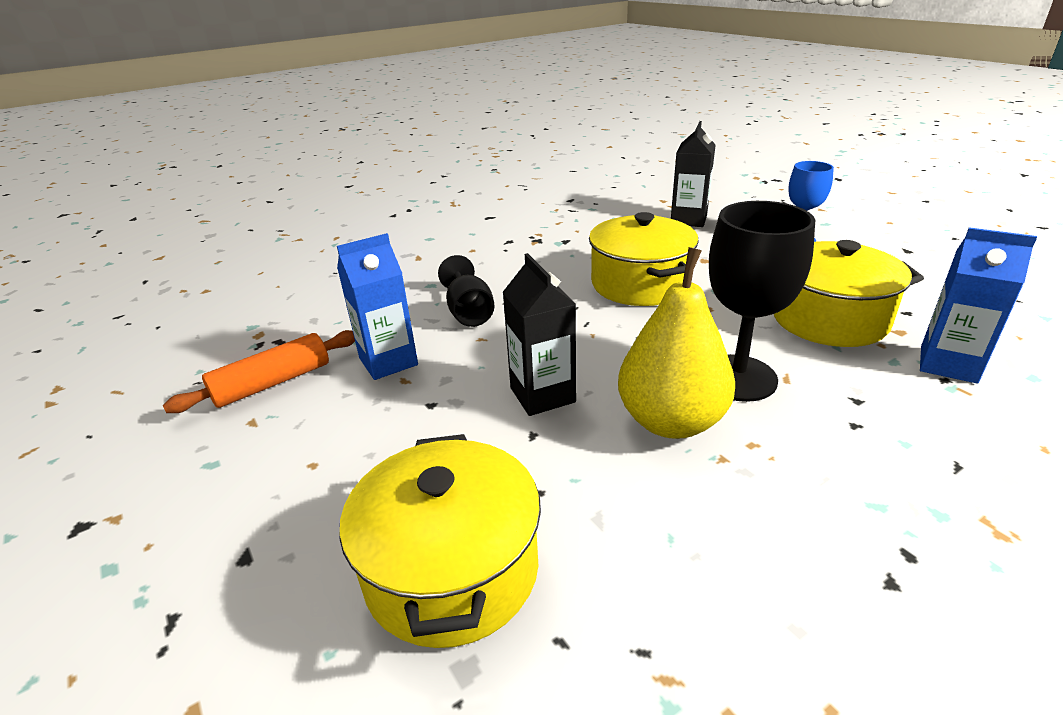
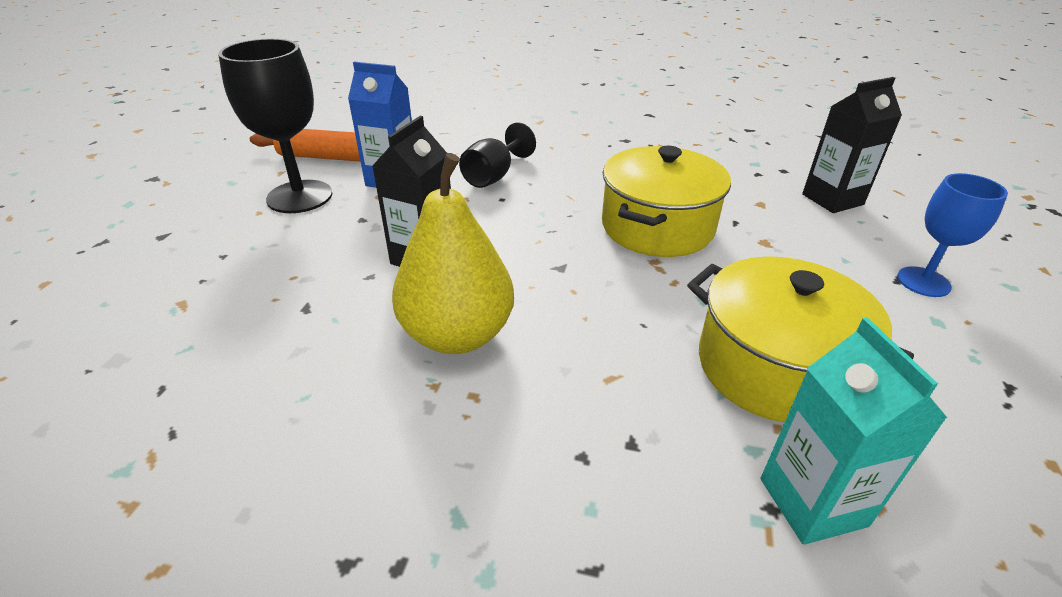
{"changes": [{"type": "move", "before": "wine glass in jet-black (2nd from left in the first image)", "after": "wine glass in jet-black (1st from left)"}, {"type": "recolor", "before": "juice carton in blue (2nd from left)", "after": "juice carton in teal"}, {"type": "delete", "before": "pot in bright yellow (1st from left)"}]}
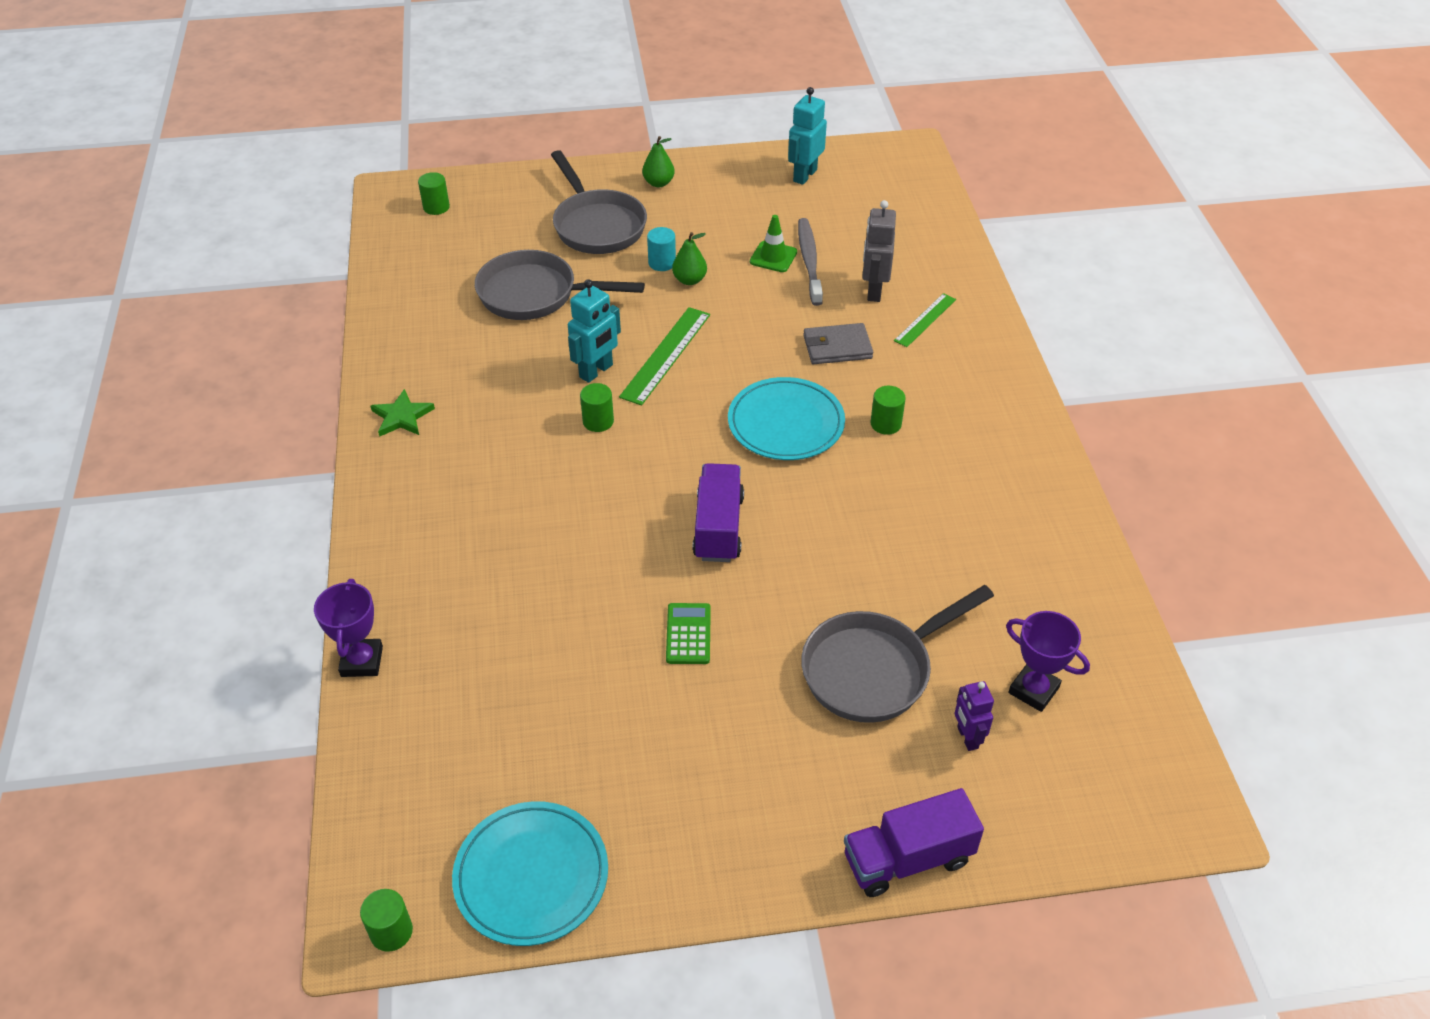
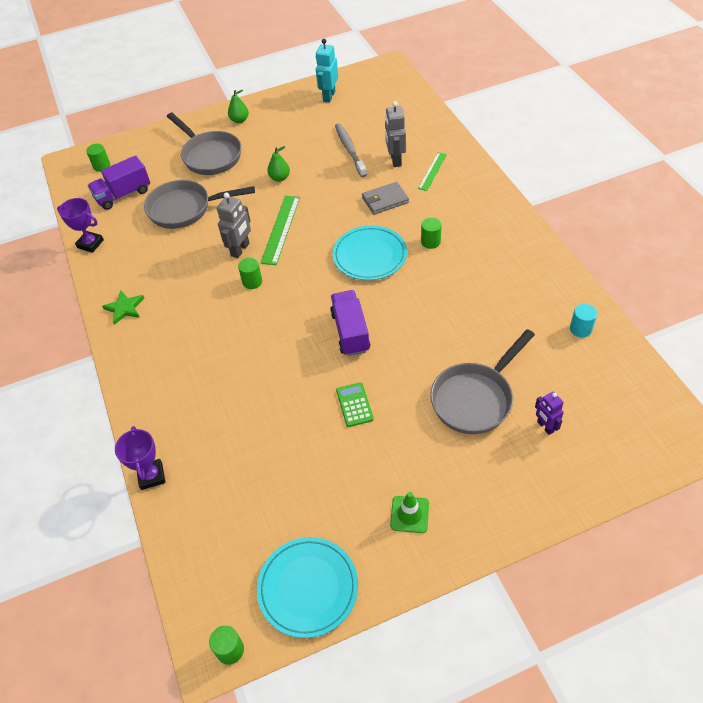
{"changes": [{"type": "move", "before": "trophy in purple (2nd from left in the first image)", "after": "trophy in purple (1st from left)"}, {"type": "move", "before": "toy truck in purple (2nd from left in the first image)", "after": "toy truck in purple (1st from left)"}, {"type": "recolor", "before": "robot in teal (1st from left)", "after": "robot in gray (1st from left)"}, {"type": "move", "before": "traffic cone in green"}, {"type": "move", "before": "solid cylinder in teal"}]}
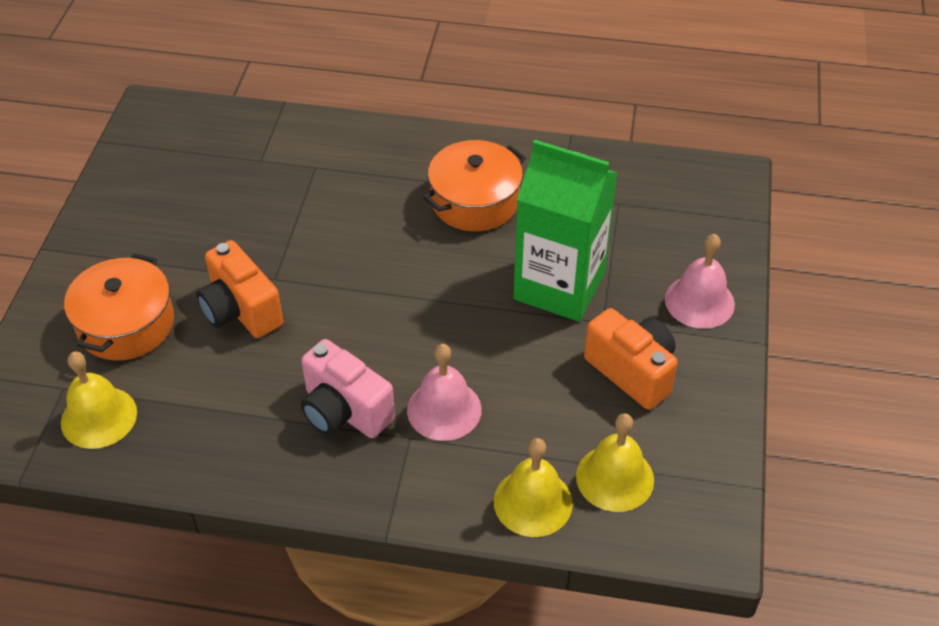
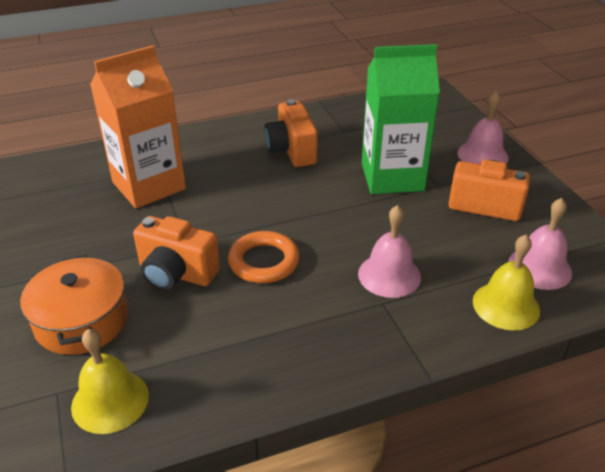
{"changes": [{"type": "insert", "after": "juice carton in orange"}, {"type": "insert", "after": "torus in orange"}, {"type": "replace", "before": "pot in orange (2nd from left)", "after": "photo camera in orange (2nd from left)"}, {"type": "recolor", "before": "hand bell in bright yellow (3rd from left)", "after": "hand bell in rosy (3rd from left)"}, {"type": "delete", "before": "photo camera in rosy"}]}
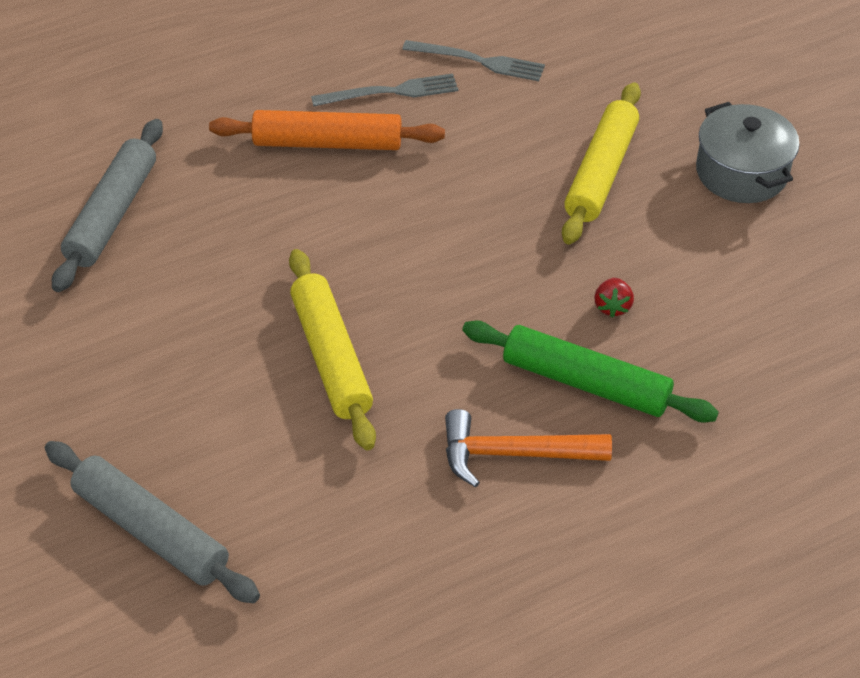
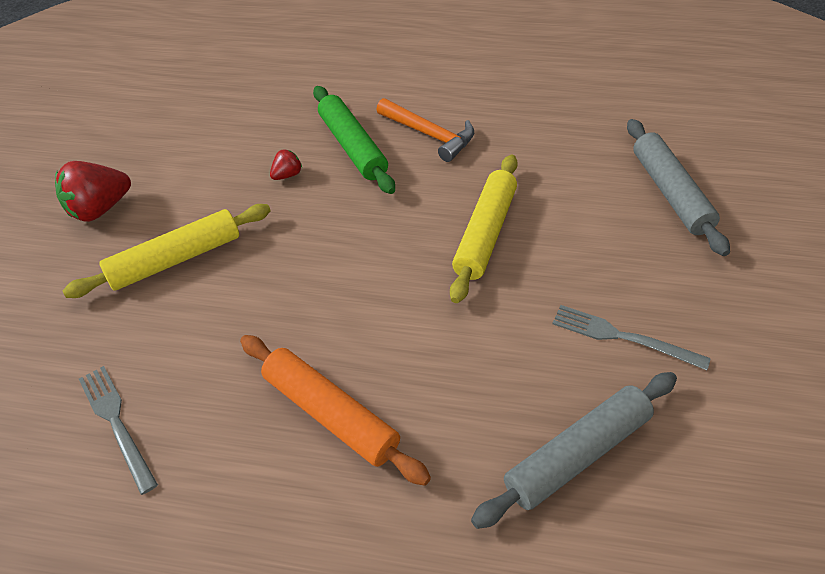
{"changes": [{"type": "replace", "before": "pot in gray", "after": "berry in red (1st from left)"}, {"type": "move", "before": "dinner fork in gray (1st from left in the first image)", "after": "dinner fork in gray (2nd from left)"}]}
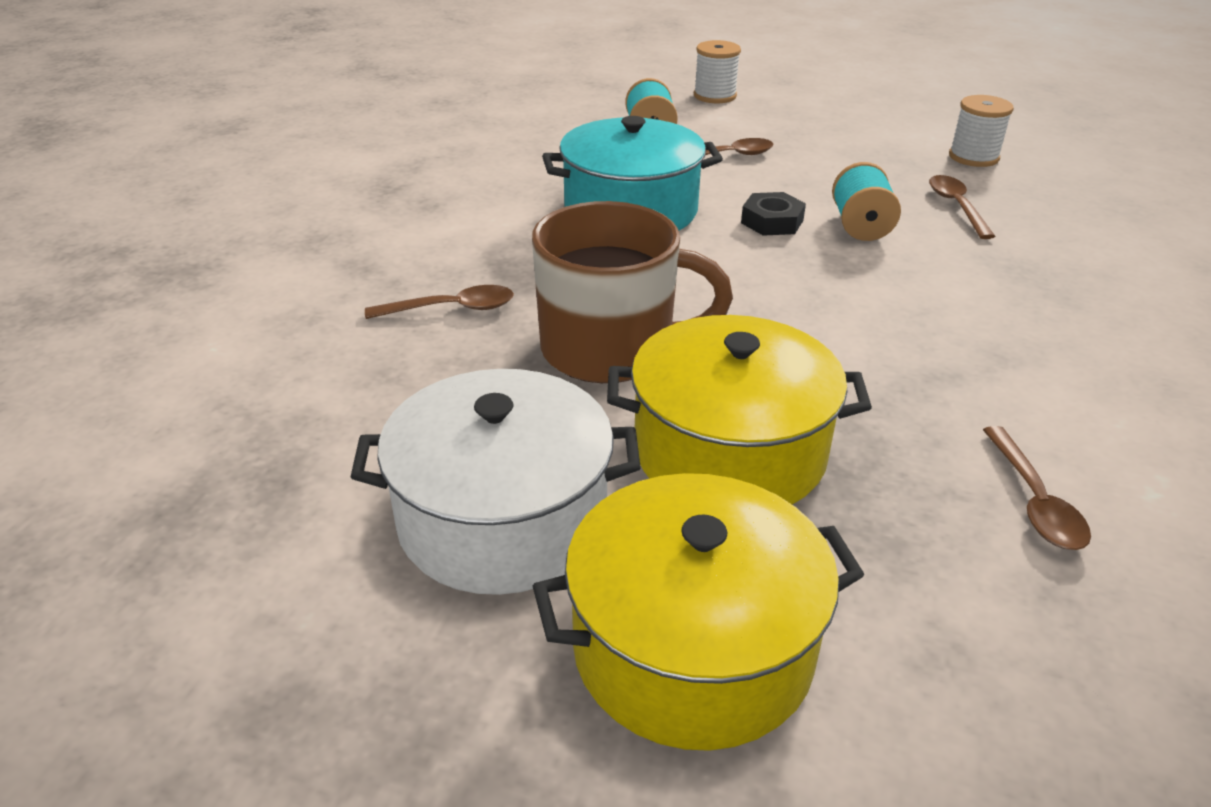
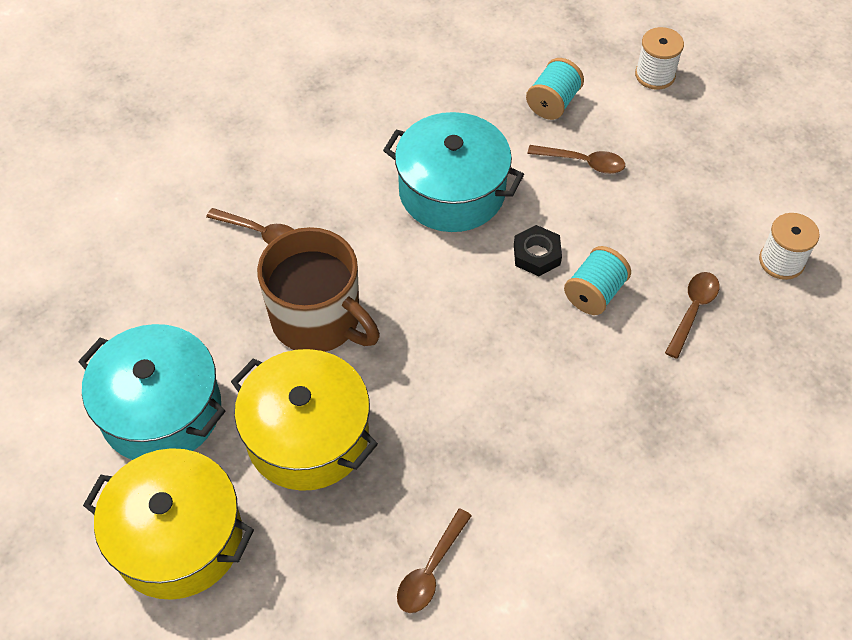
{"changes": [{"type": "recolor", "before": "pot in pure white", "after": "pot in teal (1st from left)"}]}
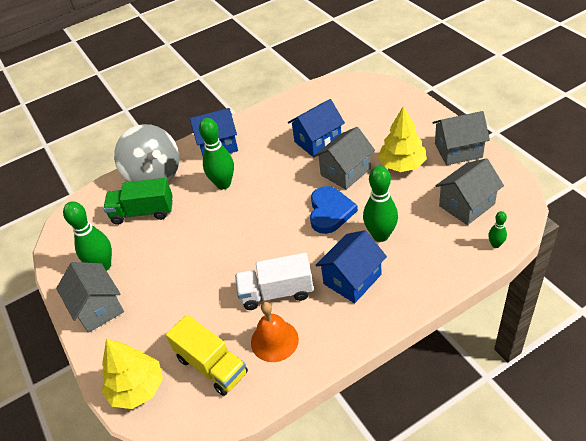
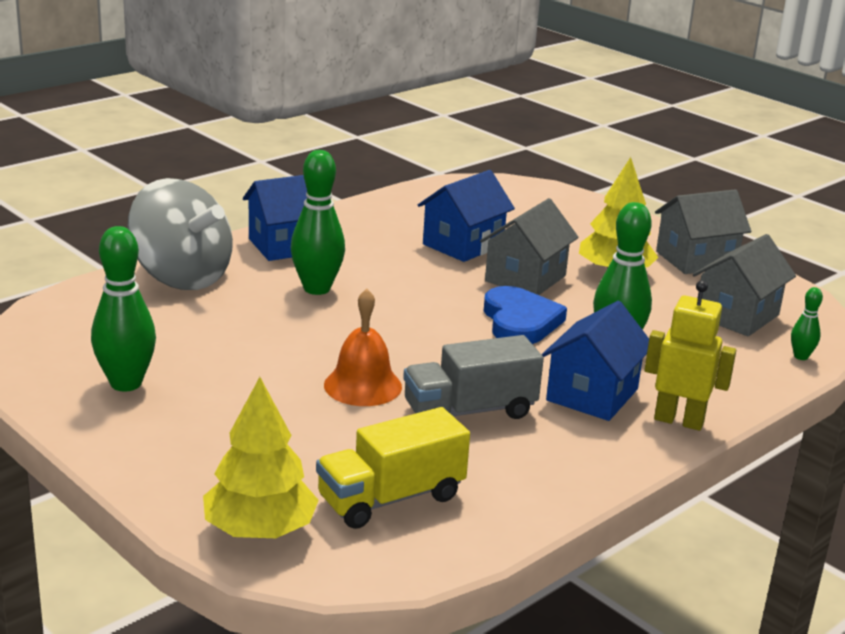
{"changes": [{"type": "rotate", "before": "toy truck in bright yellow", "turn": 120}, {"type": "move", "before": "hand bell in orange"}, {"type": "recolor", "before": "toy truck in pure white", "after": "toy truck in gray"}, {"type": "insert", "after": "robot in bright yellow"}, {"type": "delete", "before": "toy house in gray (1st from left)"}, {"type": "delete", "before": "toy truck in green"}]}
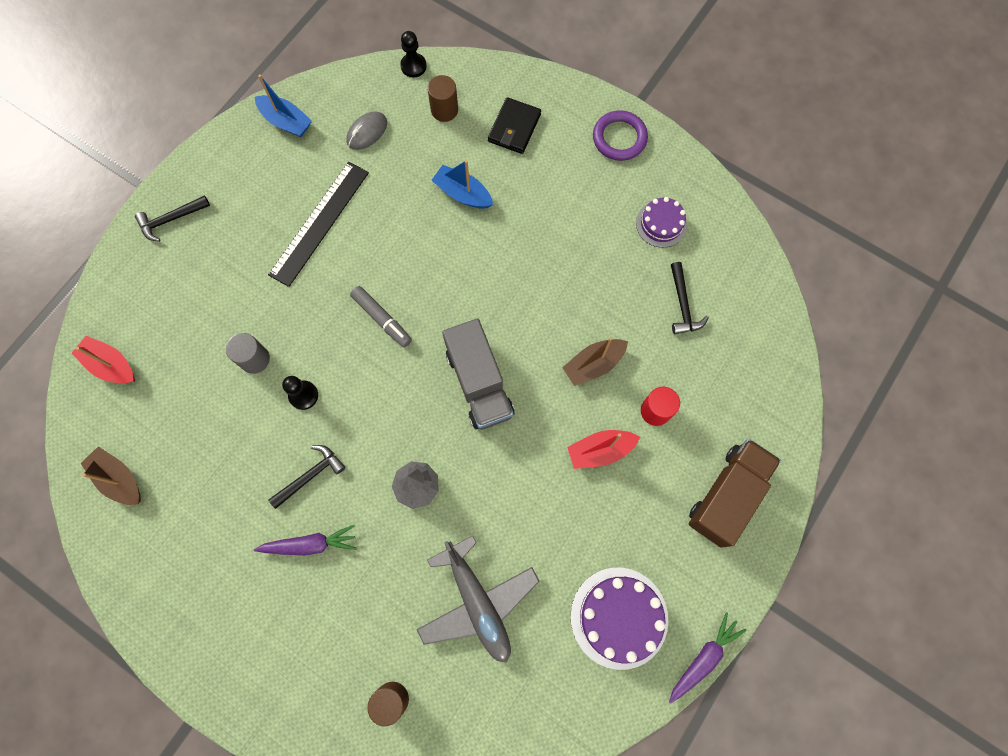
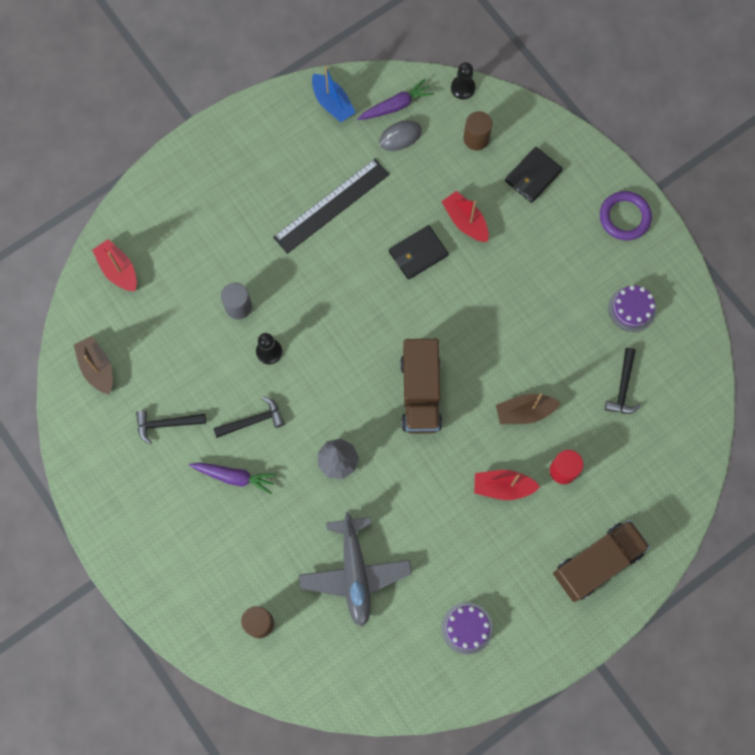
{"changes": [{"type": "move", "before": "claw hammer in jet-black (1st from left)"}, {"type": "move", "before": "carrot in purple (2nd from left)"}, {"type": "insert", "after": "card wallet in jet-black (1st from left)"}, {"type": "recolor", "before": "toy truck in gray", "after": "toy truck in dark brown (1st from left)"}, {"type": "recolor", "before": "sailboat in blue (2nd from left)", "after": "sailboat in red (2nd from left)"}, {"type": "resize", "before": "gateau in purple (1st from left)", "scale": 0.6}, {"type": "delete", "before": "felt pen in gray"}]}
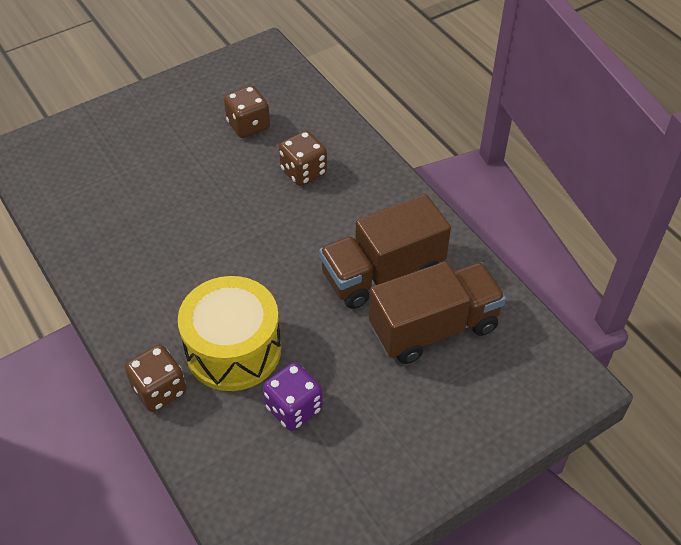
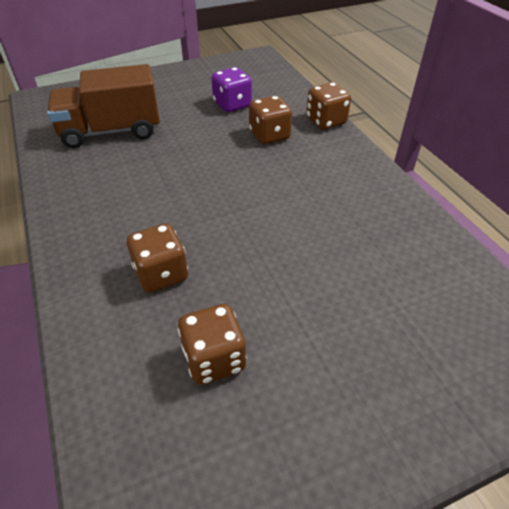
{"changes": [{"type": "replace", "before": "snare drum in bright yellow", "after": "die in dark brown (3rd from left)"}, {"type": "delete", "before": "toy truck in dark brown (1st from left)"}]}
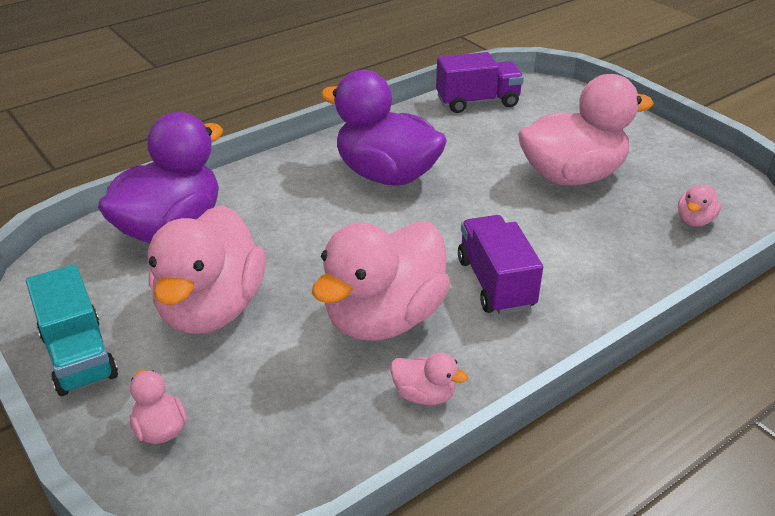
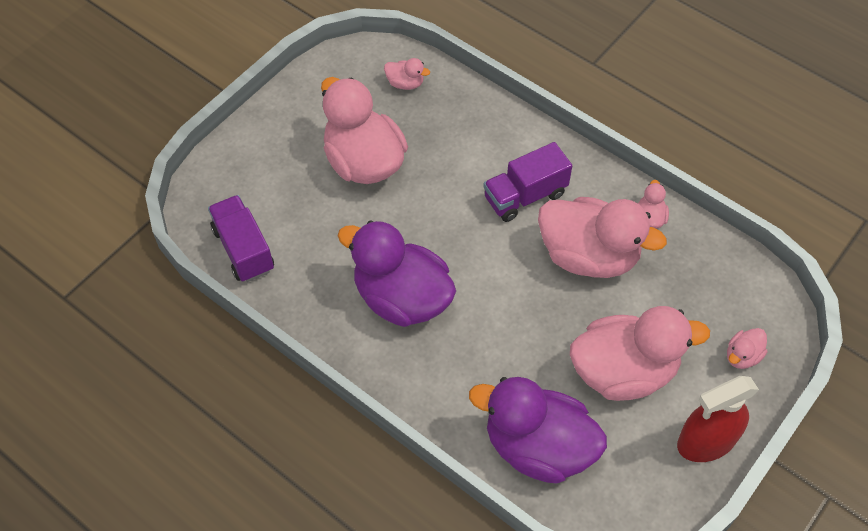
{"changes": [{"type": "rotate", "before": "toy duck in purple (2nd from left in the first image)", "turn": 105}, {"type": "replace", "before": "toy truck in teal", "after": "sprayer in red"}]}
